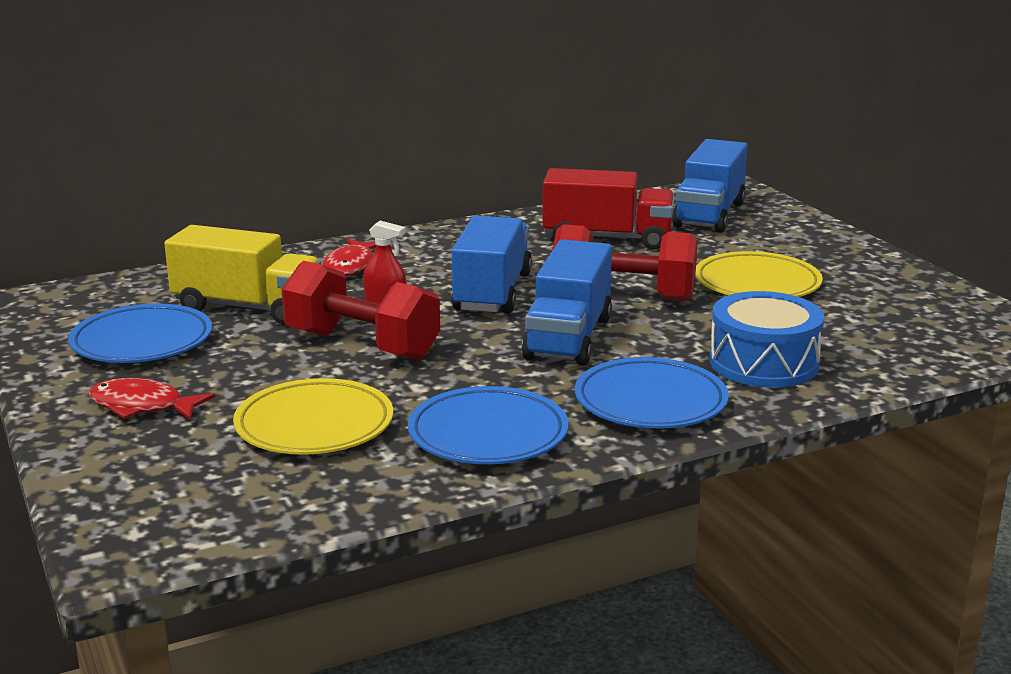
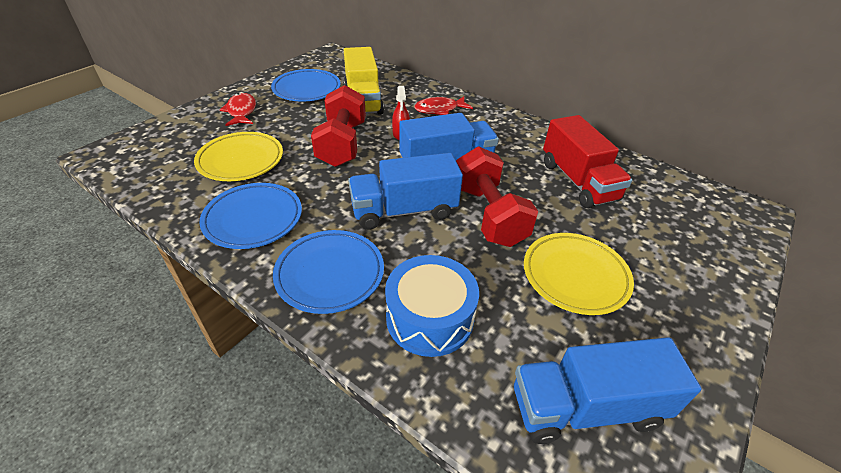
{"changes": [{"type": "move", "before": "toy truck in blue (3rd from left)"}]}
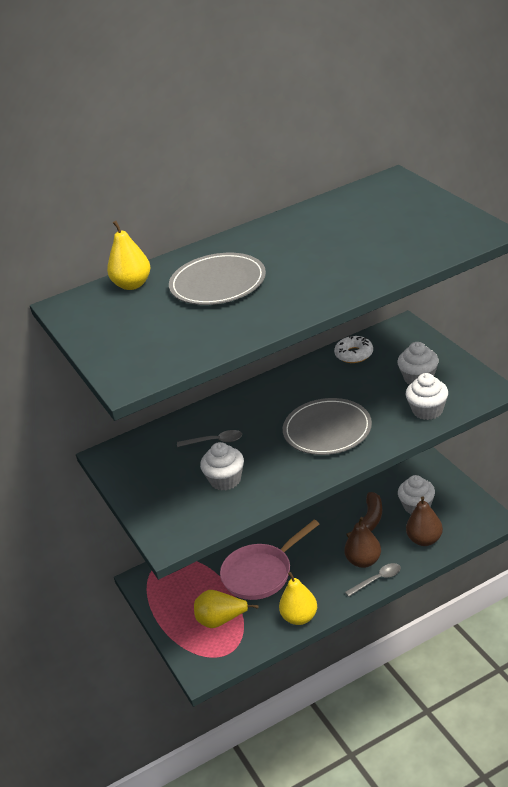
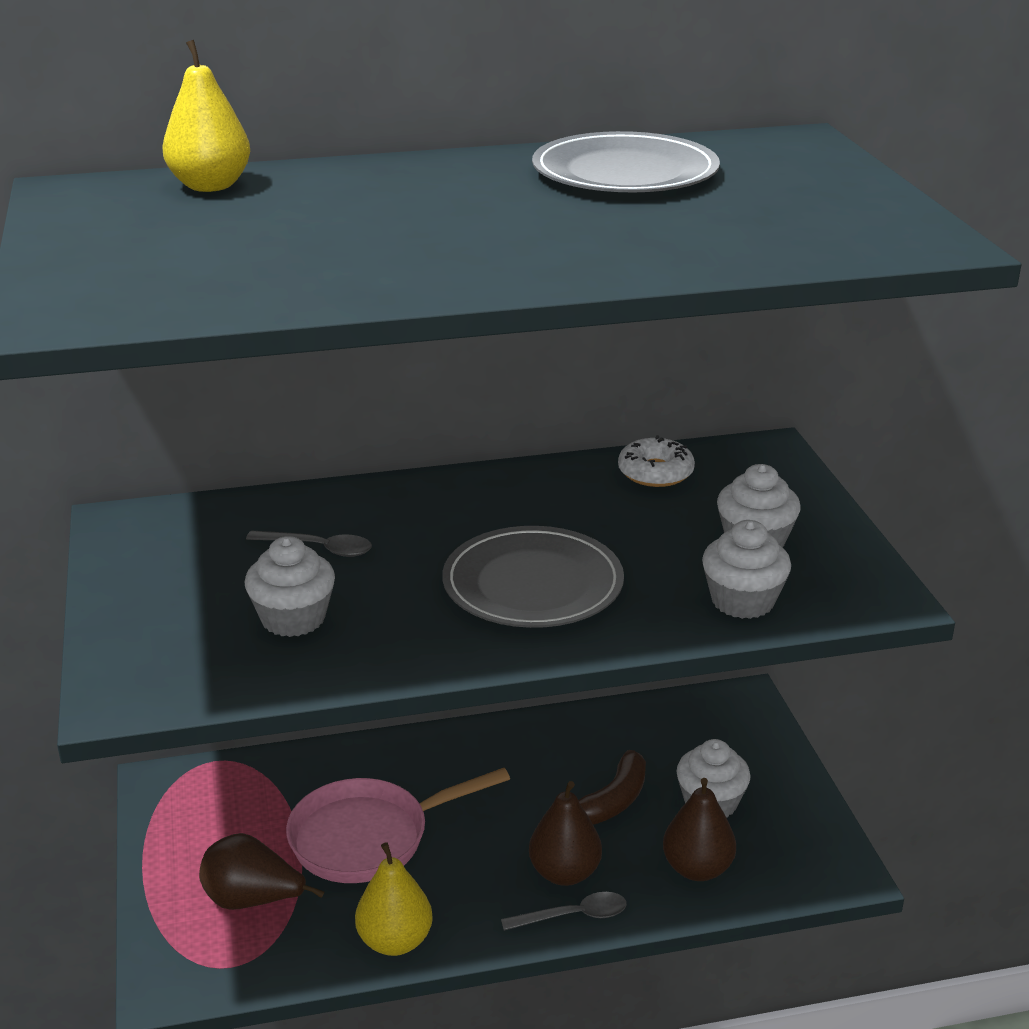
{"changes": [{"type": "recolor", "before": "pear in bright yellow (2nd from left)", "after": "pear in dark brown (1st from left)"}, {"type": "move", "before": "dinner plate in gray (1st from left in the first image)", "after": "dinner plate in gray (2nd from left)"}]}
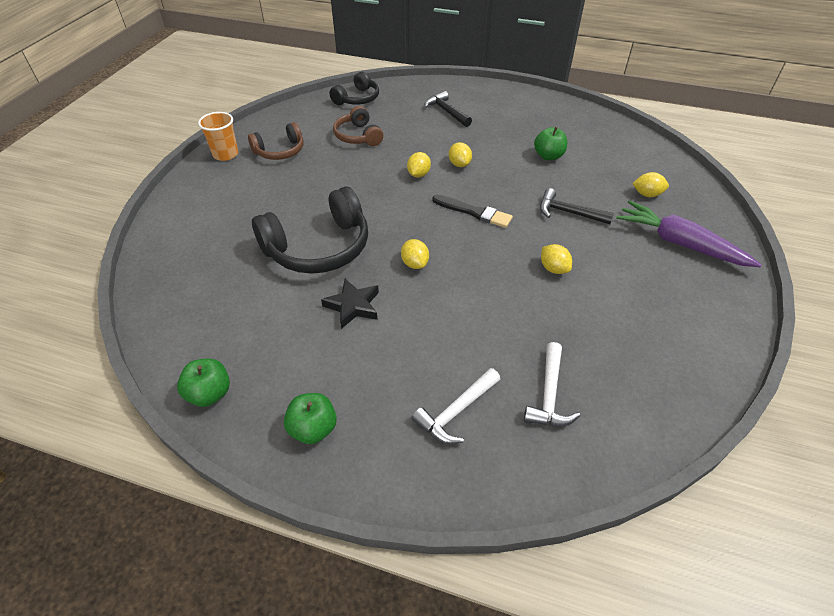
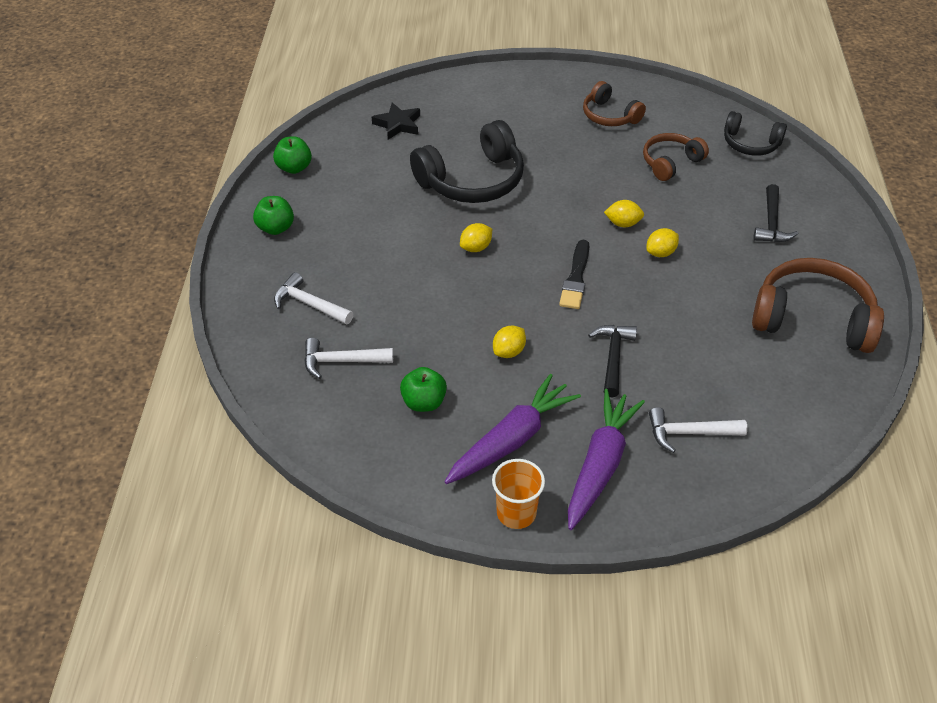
{"changes": [{"type": "move", "before": "five-pointed star in jet-black"}, {"type": "move", "before": "apple fruit in green (3rd from left)"}, {"type": "rotate", "before": "headphones in jet-black (1st from left)", "turn": -75}, {"type": "insert", "after": "carrot in purple (1st from left)"}, {"type": "move", "before": "tumbler in orange"}, {"type": "replace", "before": "citrus fruit in bright yellow (5th from left)", "after": "claw hammer in pure white (3rd from left)"}, {"type": "insert", "after": "headphones in dark brown (3rd from left)"}, {"type": "rotate", "before": "claw hammer in jet-black (1st from left in the first image)", "turn": 150}]}
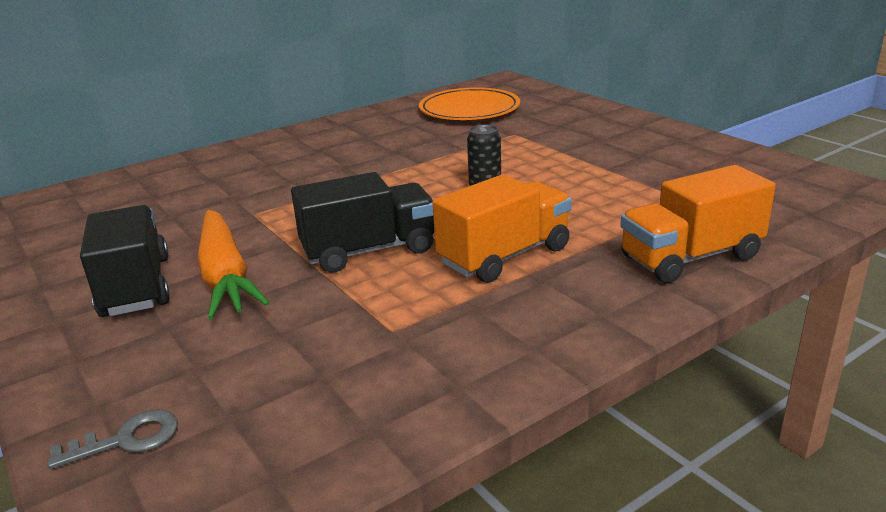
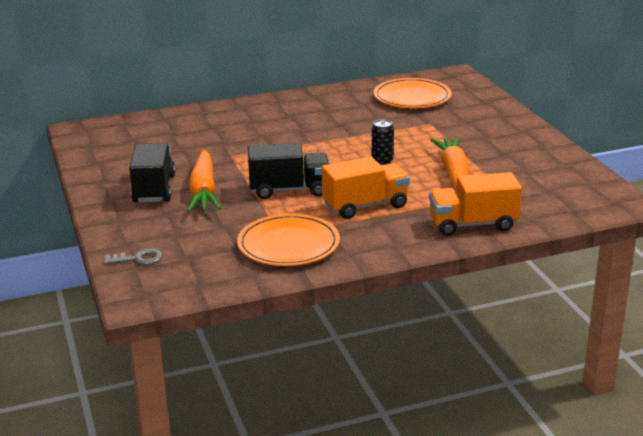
{"changes": [{"type": "insert", "after": "dinner plate in orange (1st from left)"}, {"type": "insert", "after": "carrot in orange (2nd from left)"}]}
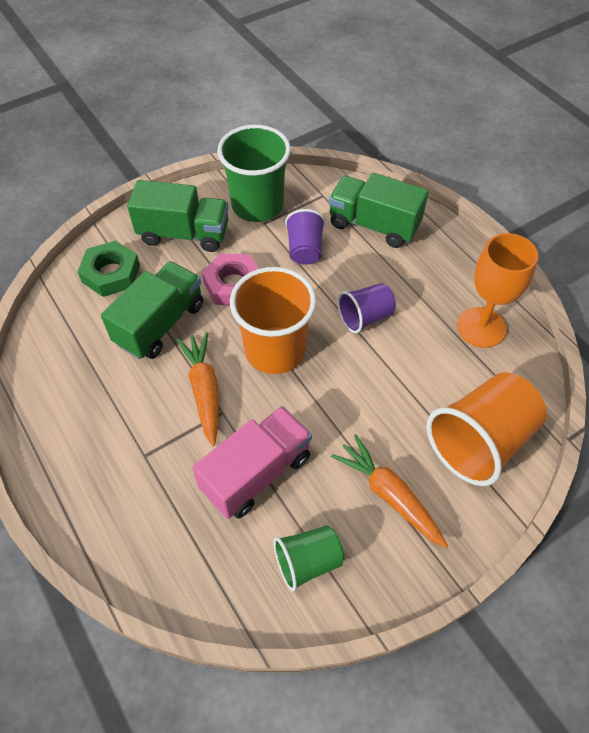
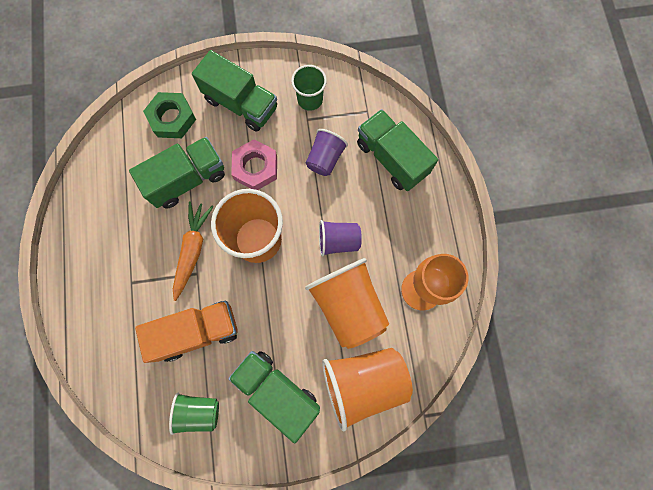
{"changes": [{"type": "recolor", "before": "toy truck in rosy", "after": "toy truck in orange"}, {"type": "replace", "before": "carrot in orange (2nd from left)", "after": "toy truck in green (3rd from left)"}, {"type": "resize", "before": "tumbler in green (1st from left in the first image)", "scale": 0.57}, {"type": "insert", "after": "tumbler in orange (2nd from left)"}]}
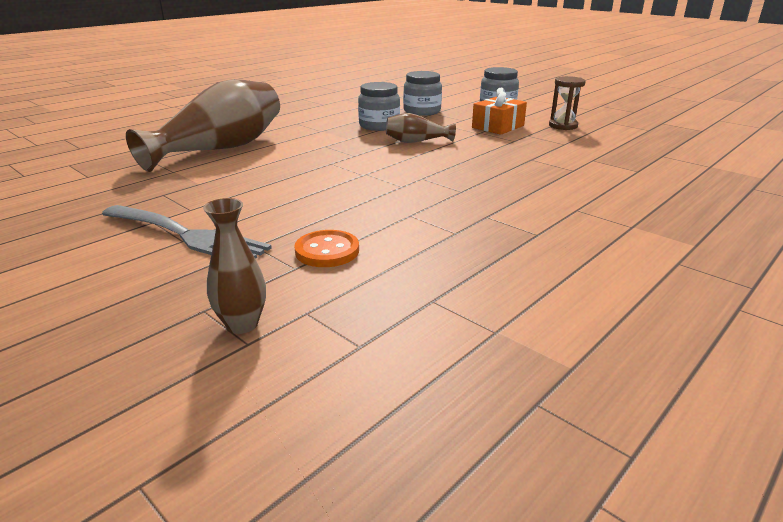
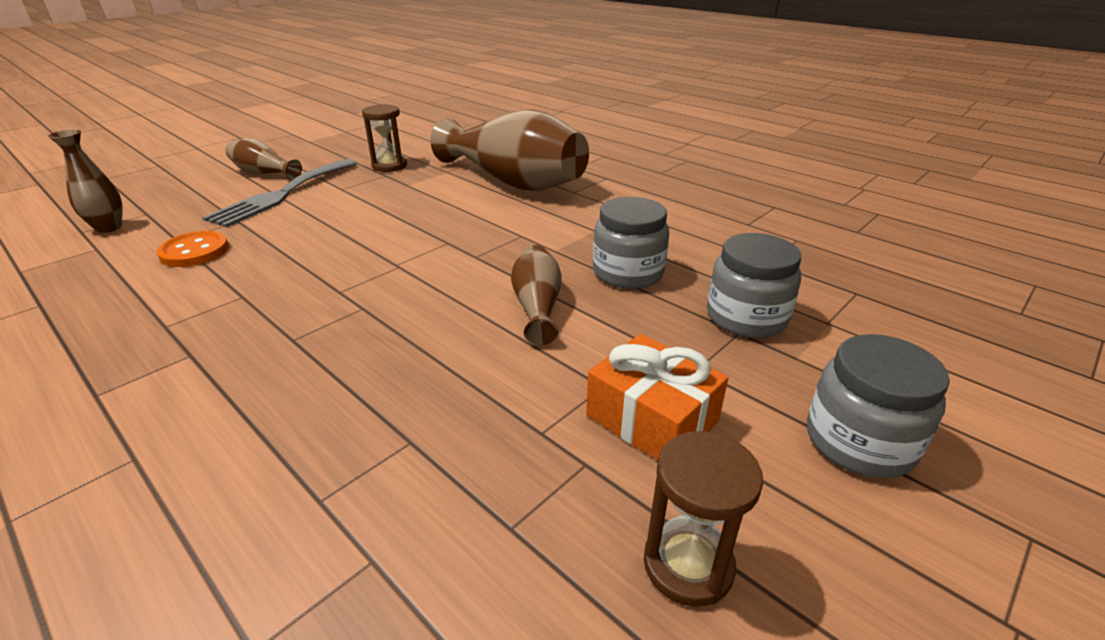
{"changes": [{"type": "insert", "after": "tall vase in dark brown (2nd from left)"}, {"type": "insert", "after": "sand timer in dark brown (1st from left)"}]}
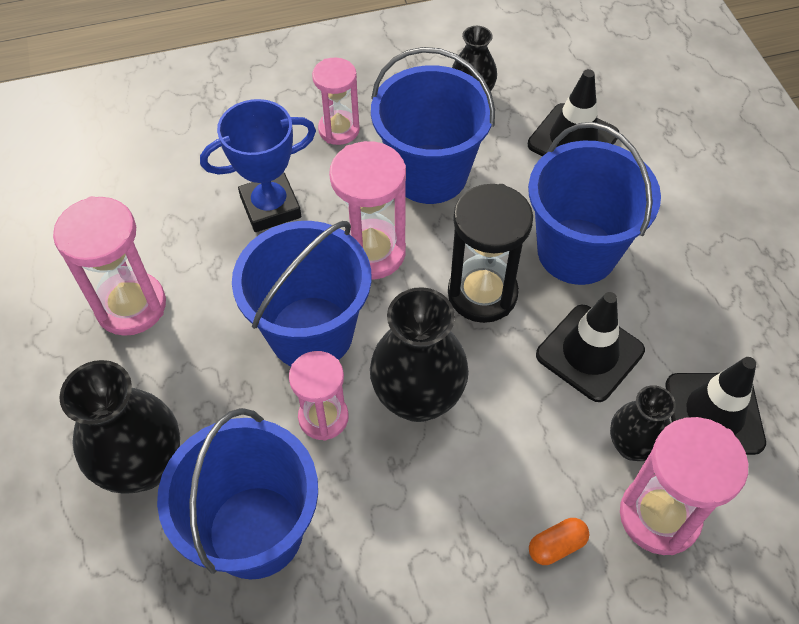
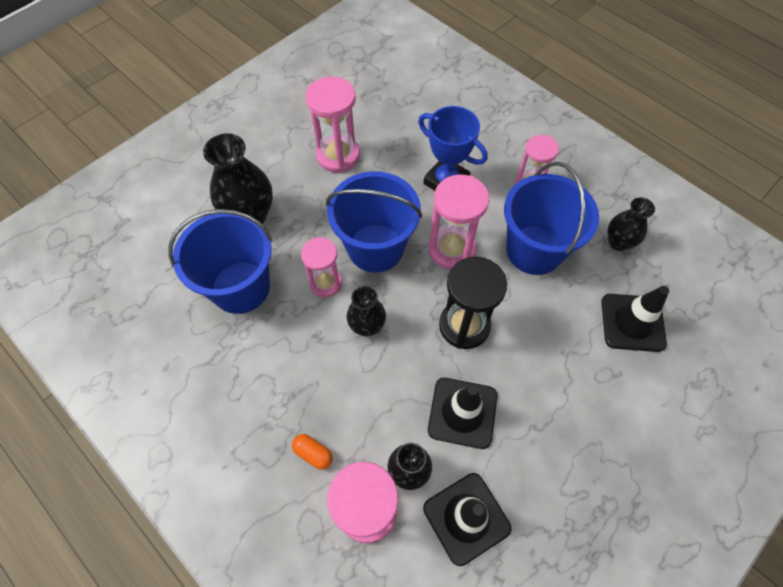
{"changes": [{"type": "resize", "before": "tall vase in jet-black (2nd from left)", "scale": 0.6}, {"type": "delete", "before": "sand bucket in blue (4th from left)"}]}
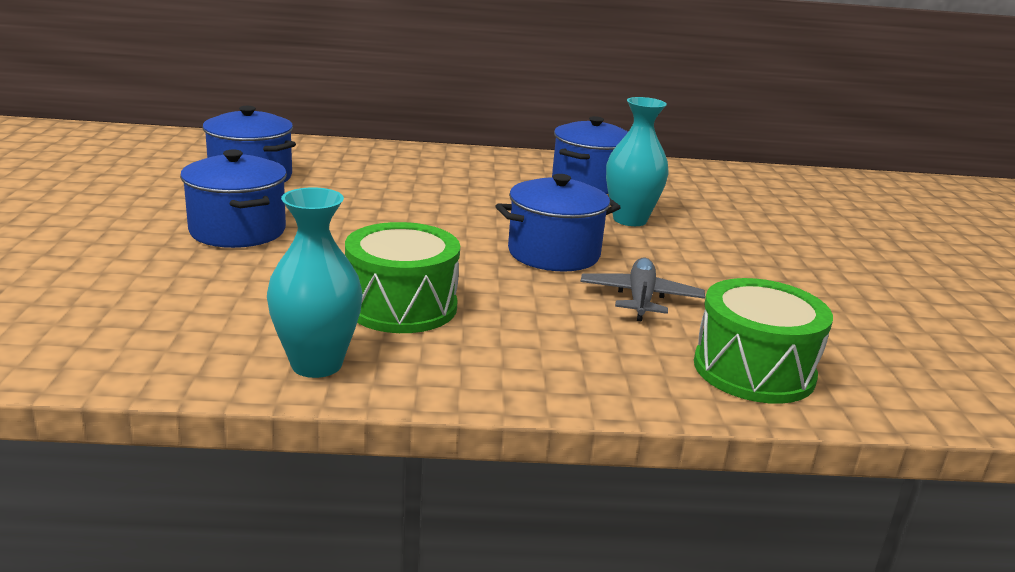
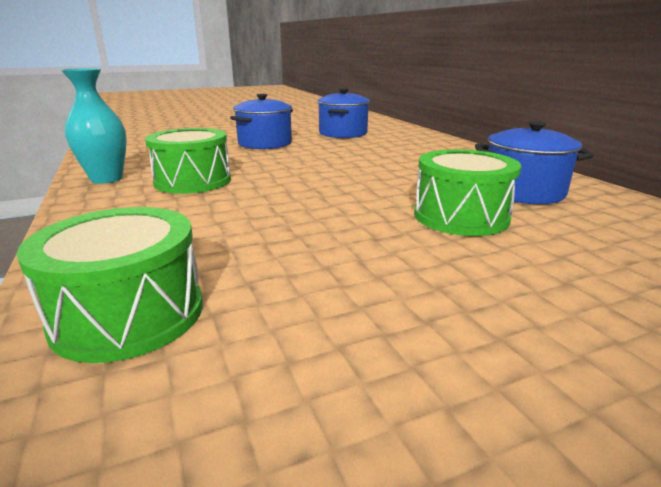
{"changes": [{"type": "replace", "before": "tall vase in teal (2nd from left)", "after": "snare drum in green (3rd from left)"}, {"type": "delete", "before": "pot in blue (3rd from left)"}, {"type": "delete", "before": "toy plane in gray"}]}
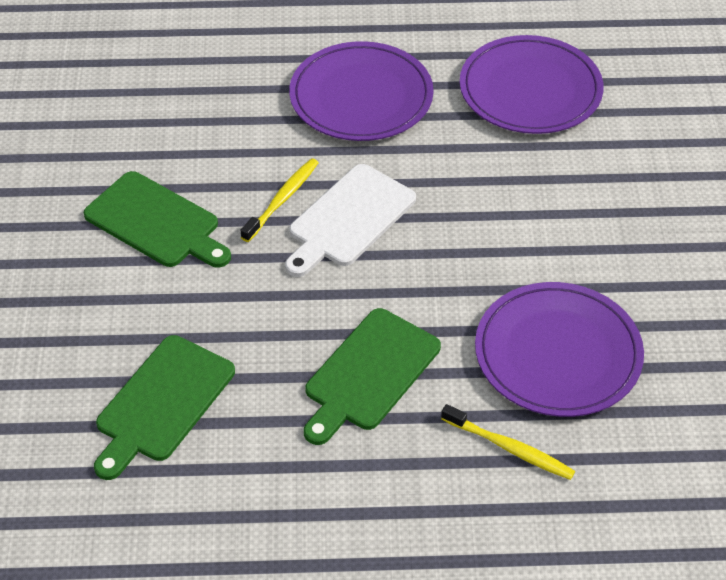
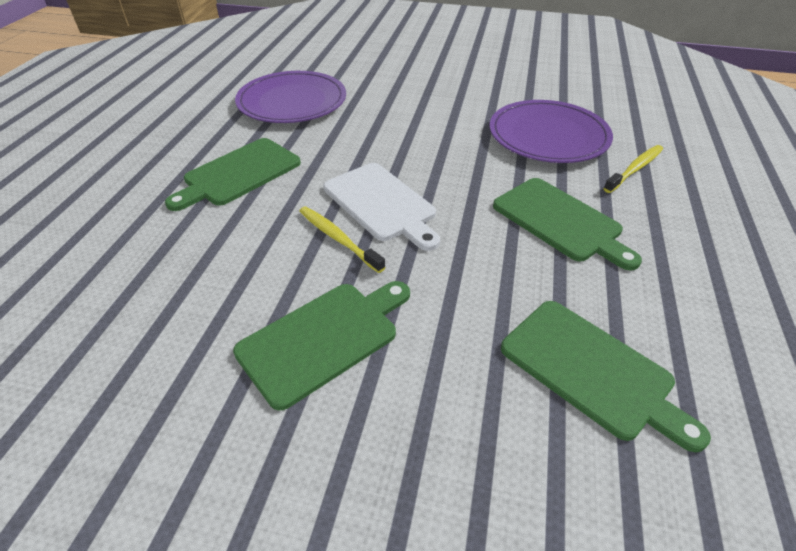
{"changes": [{"type": "replace", "before": "dinner plate in purple (1st from left)", "after": "cutting board in green (1st from left)"}]}
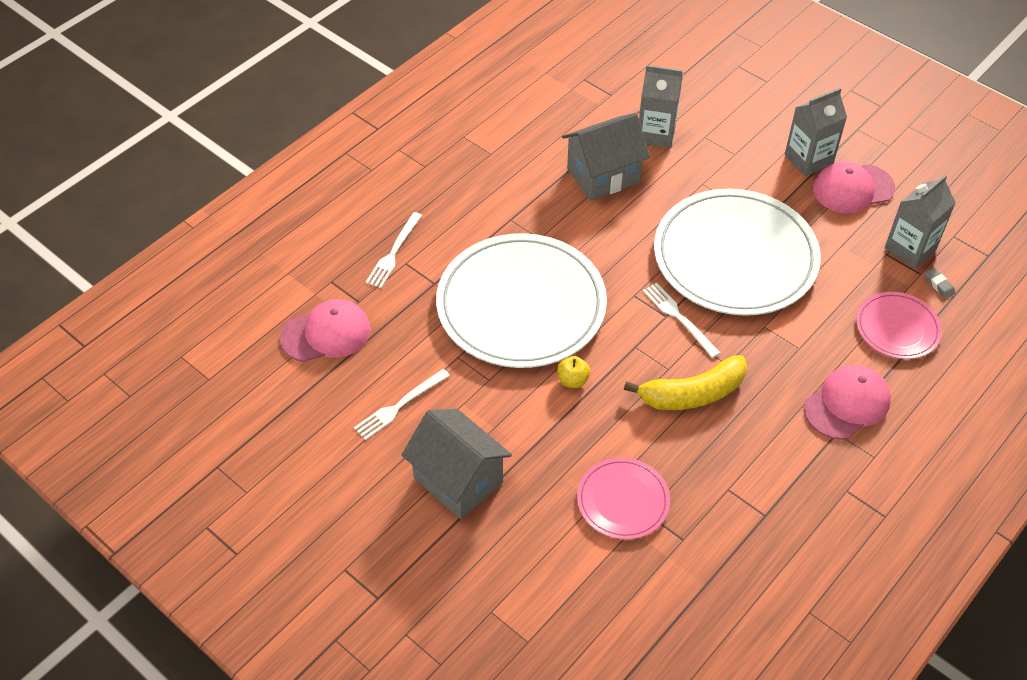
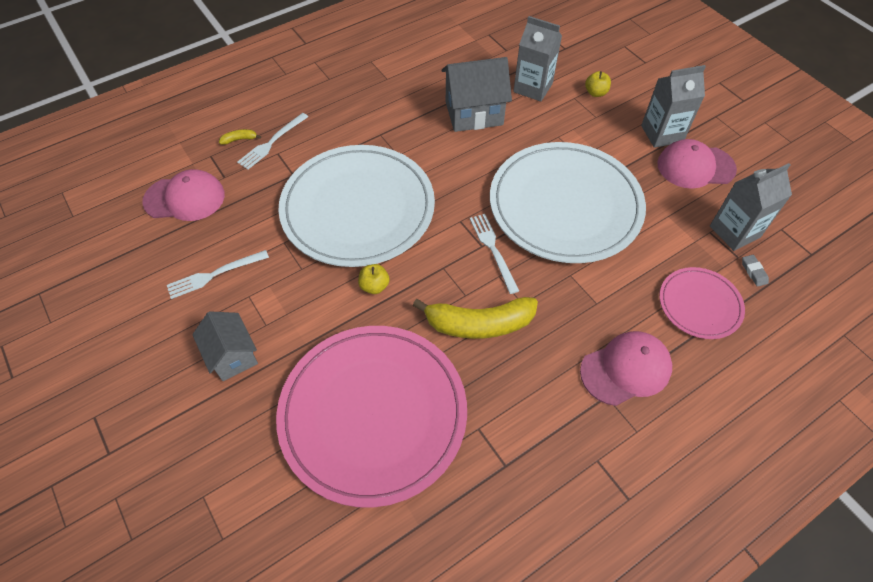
{"changes": [{"type": "resize", "before": "toy house in gray (1st from left)", "scale": 0.66}, {"type": "insert", "after": "banana fruit in bright yellow (1st from left)"}, {"type": "resize", "before": "dinner plate in rosy (1st from left)", "scale": 2.05}, {"type": "insert", "after": "apple fruit in bright yellow (2nd from left)"}]}
